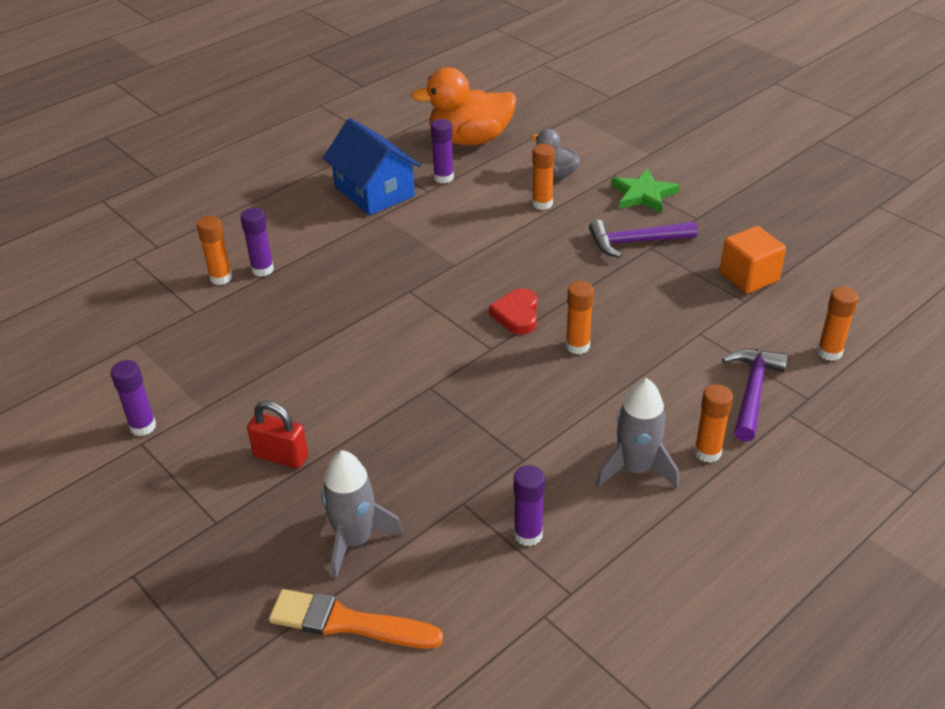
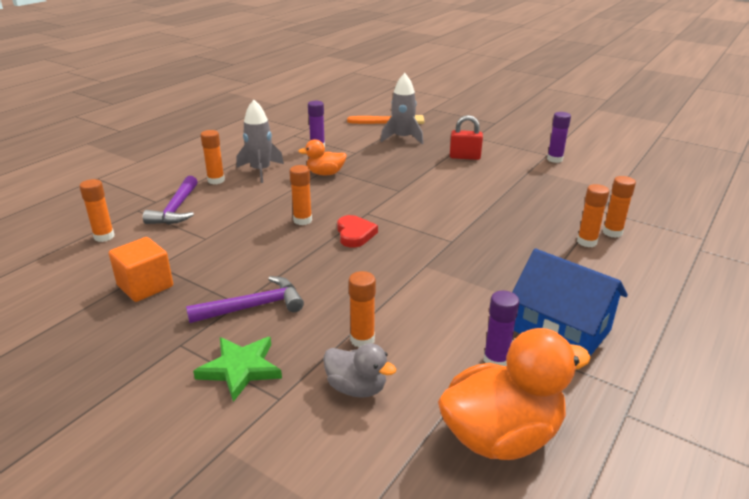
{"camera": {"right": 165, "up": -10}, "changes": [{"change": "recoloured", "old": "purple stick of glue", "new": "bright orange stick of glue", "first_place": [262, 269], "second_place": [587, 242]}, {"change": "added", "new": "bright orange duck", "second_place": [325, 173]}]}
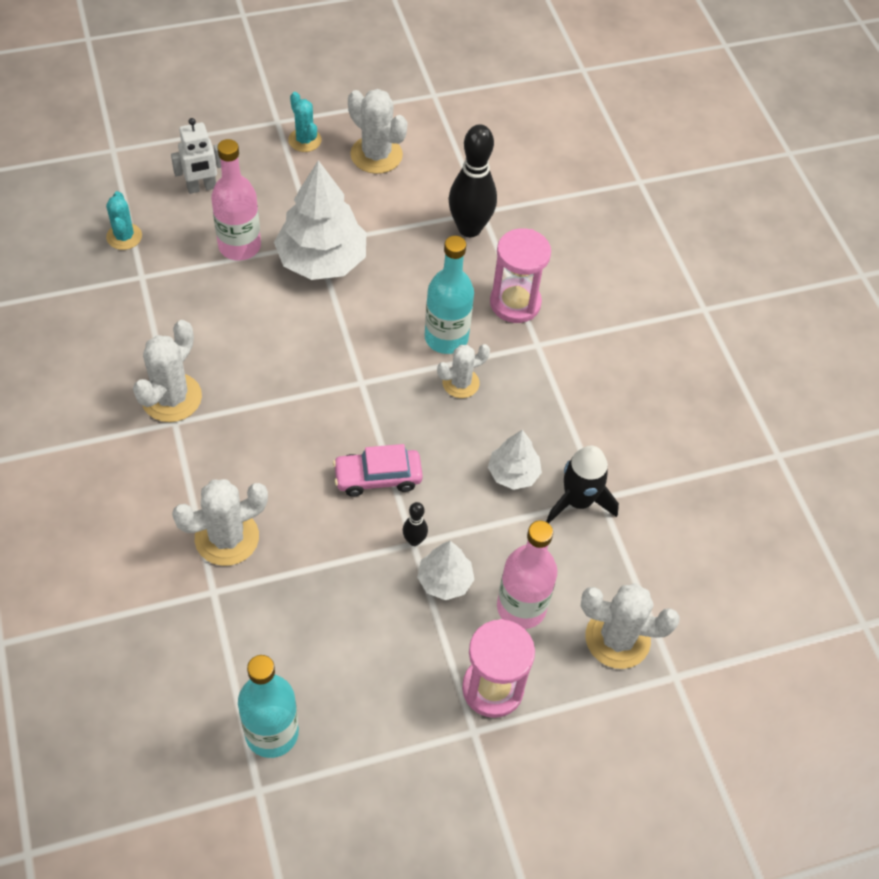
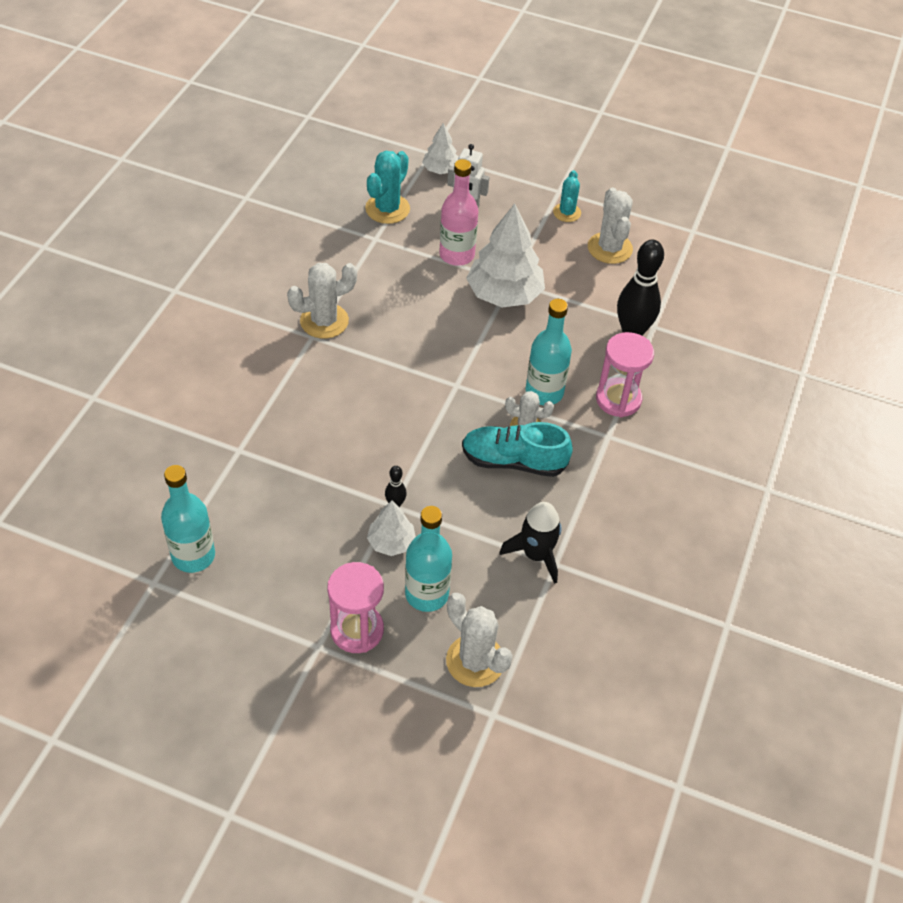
{"camera": {"right": 40, "up": -5}, "changes": [{"change": "resized", "old": "aqua cactus", "first_place": [124, 236], "second_place": [387, 209], "factor": 1.57}, {"change": "moved", "old": "snow-white toy tree", "first_place": [513, 473], "second_place": [440, 170]}, {"change": "removed", "old": "rosy automobile", "first_place": [378, 477]}, {"change": "removed", "old": "snow-white cactus", "first_place": [227, 538]}, {"change": "recoloured", "old": "rosy drink bottle", "new": "aqua drink bottle", "first_place": [521, 607], "second_place": [427, 594]}, {"change": "added", "new": "aqua shoe", "second_place": [513, 461]}]}
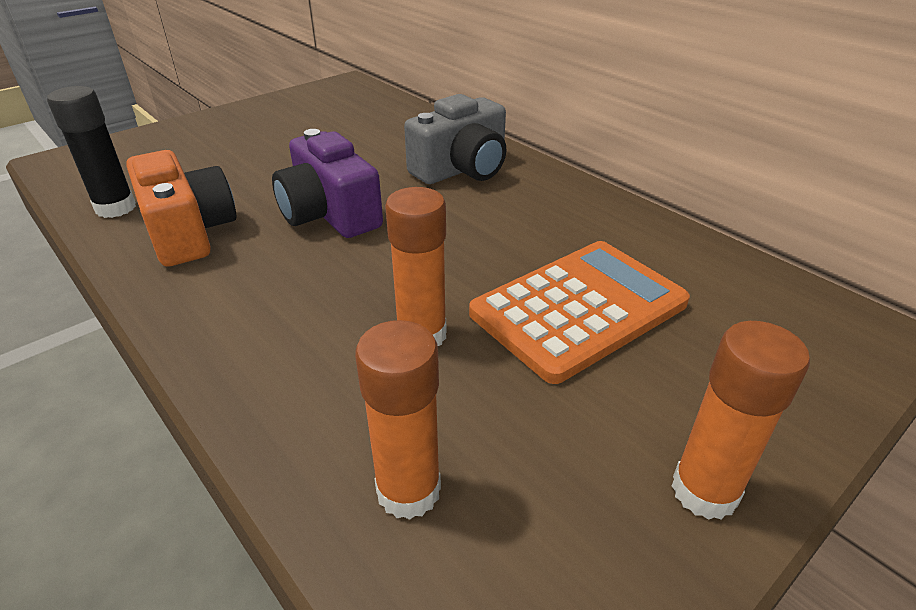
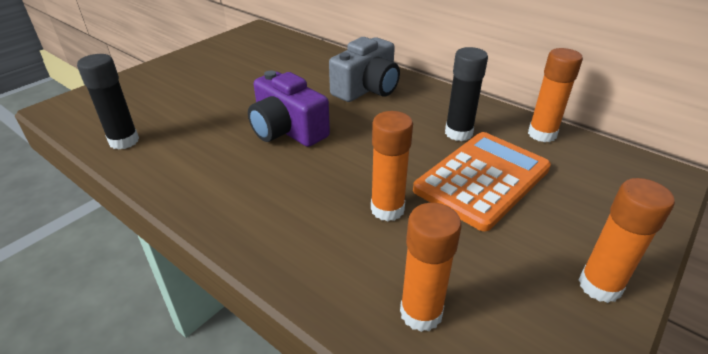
{"camera": {"right": -10, "up": 0}, "changes": [{"change": "removed", "old": "bright orange camera", "first_place": [189, 232]}, {"change": "added", "new": "ebony stick of glue", "second_place": [458, 133]}, {"change": "added", "new": "bright orange stick of glue", "second_place": [542, 134]}]}
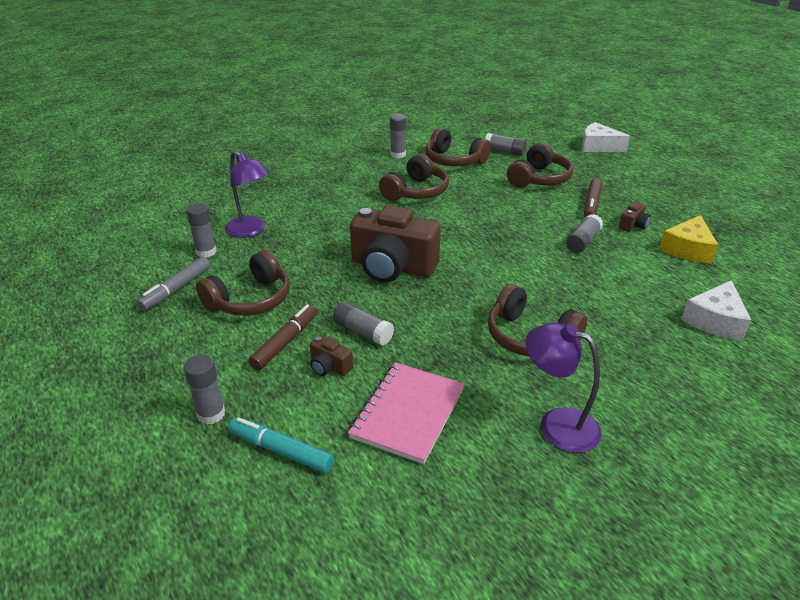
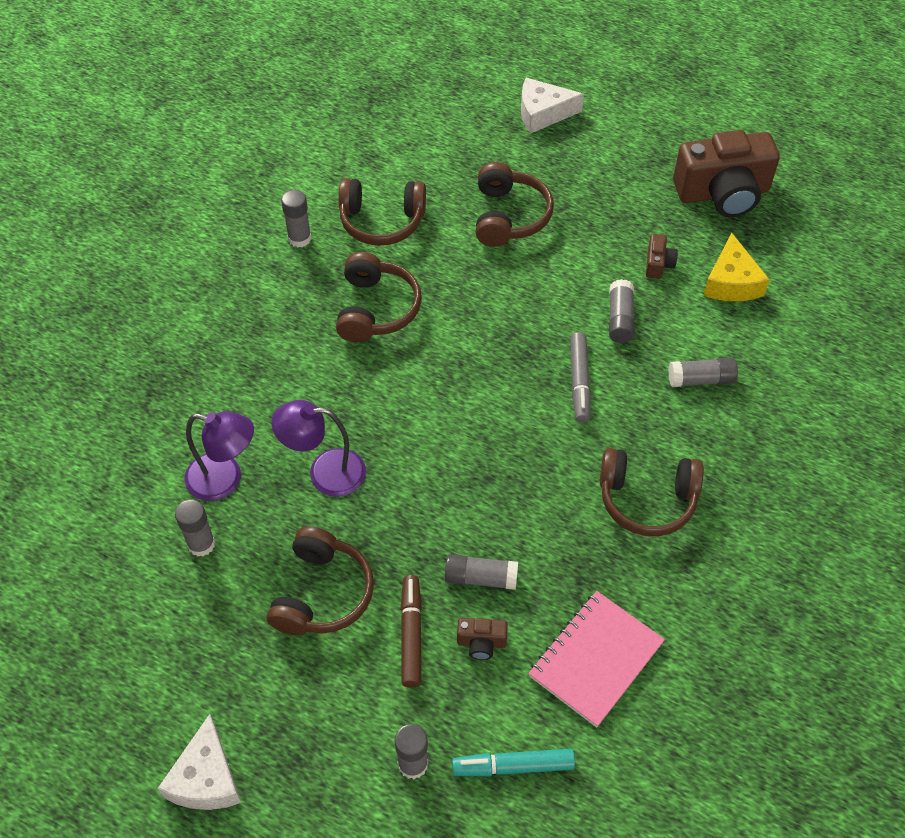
{"camera": {"right": -30, "up": 20}, "changes": [{"change": "moved", "old": "grey stick of glue", "first_place": [504, 151], "second_place": [701, 379]}, {"change": "removed", "old": "dark brown felt pen", "first_place": [591, 204]}, {"change": "moved", "old": "dark brown camera", "first_place": [392, 267], "second_place": [723, 193]}, {"change": "moved", "old": "grey felt pen", "first_place": [176, 289], "second_place": [579, 382]}, {"change": "moved", "old": "snow-white cheese wedge", "first_place": [715, 320], "second_place": [206, 778]}, {"change": "moved", "old": "purple lamp", "first_place": [557, 424], "second_place": [325, 472]}, {"change": "turned", "old": "rosy notebook", "first_place": [408, 413], "second_place": [595, 659], "degrees": 45}]}
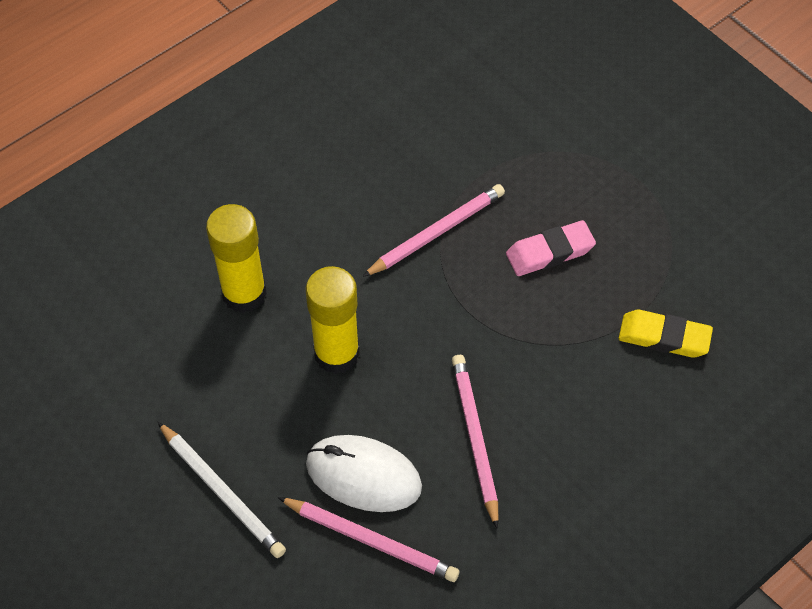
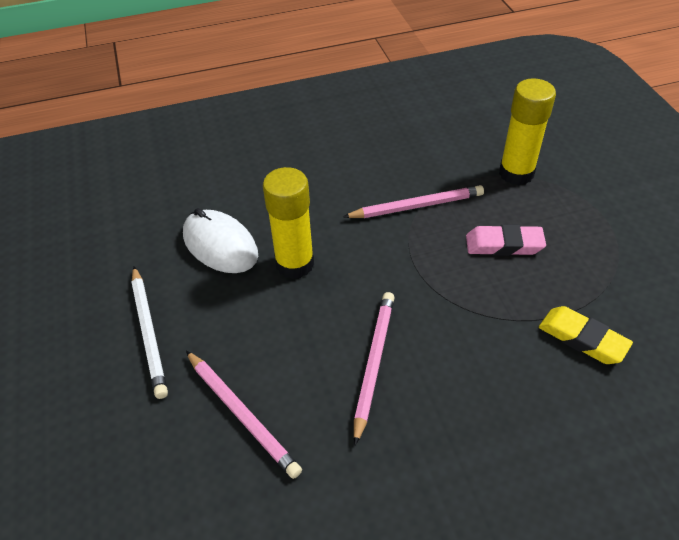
{"camera": {"right": 25, "up": -10}, "changes": [{"change": "moved", "old": "bright yellow stick of glue", "first_place": [244, 293], "second_place": [516, 173]}, {"change": "moved", "old": "snow-white PC mouse", "first_place": [363, 475], "second_place": [220, 245]}]}
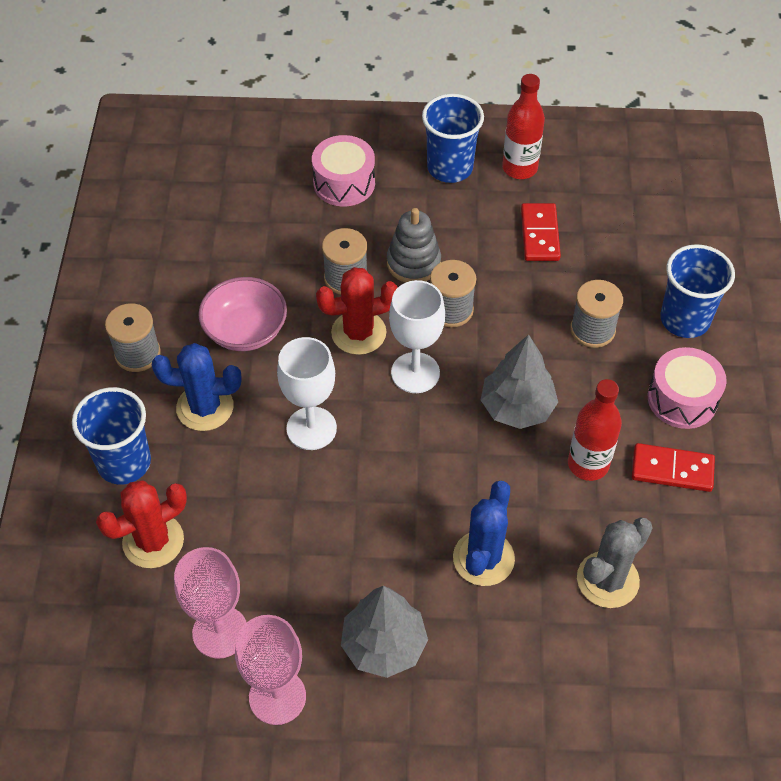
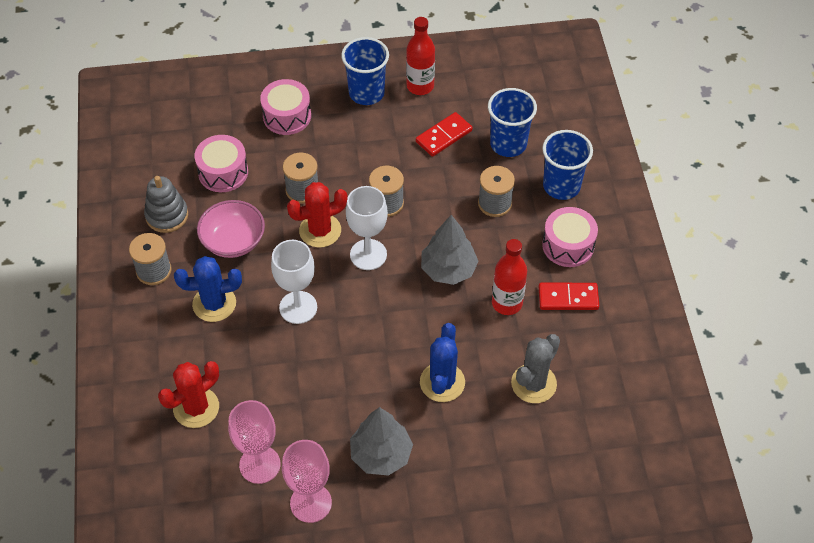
{"camera": {"right": -10, "up": 0}, "changes": [{"change": "turned", "old": "crimson domino", "first_place": [539, 234], "second_place": [443, 136], "degrees": 60}, {"change": "moved", "old": "grey stacking toy", "first_place": [413, 263], "second_place": [167, 215]}, {"change": "moved", "old": "cobalt tumbler", "first_place": [124, 462], "second_place": [508, 144]}, {"change": "added", "new": "rosy snare drum", "second_place": [223, 172]}]}
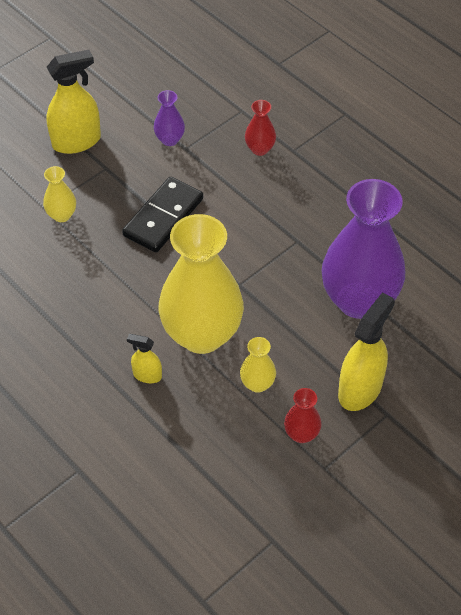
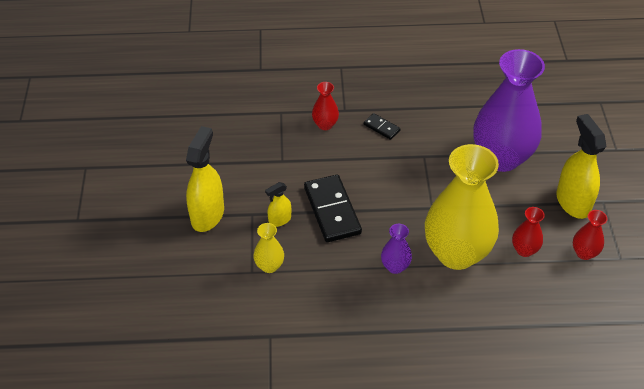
{"camera": {"right": -50, "up": -5}, "changes": [{"change": "moved", "old": "purple vase", "first_place": [170, 139], "second_place": [395, 267]}, {"change": "moved", "old": "bright yellow spray bottle", "first_place": [147, 375], "second_place": [279, 220]}, {"change": "recoloured", "old": "bright yellow vase", "new": "crimson vase", "first_place": [257, 384], "second_place": [524, 250]}, {"change": "added", "new": "ebony domino", "second_place": [381, 127]}]}
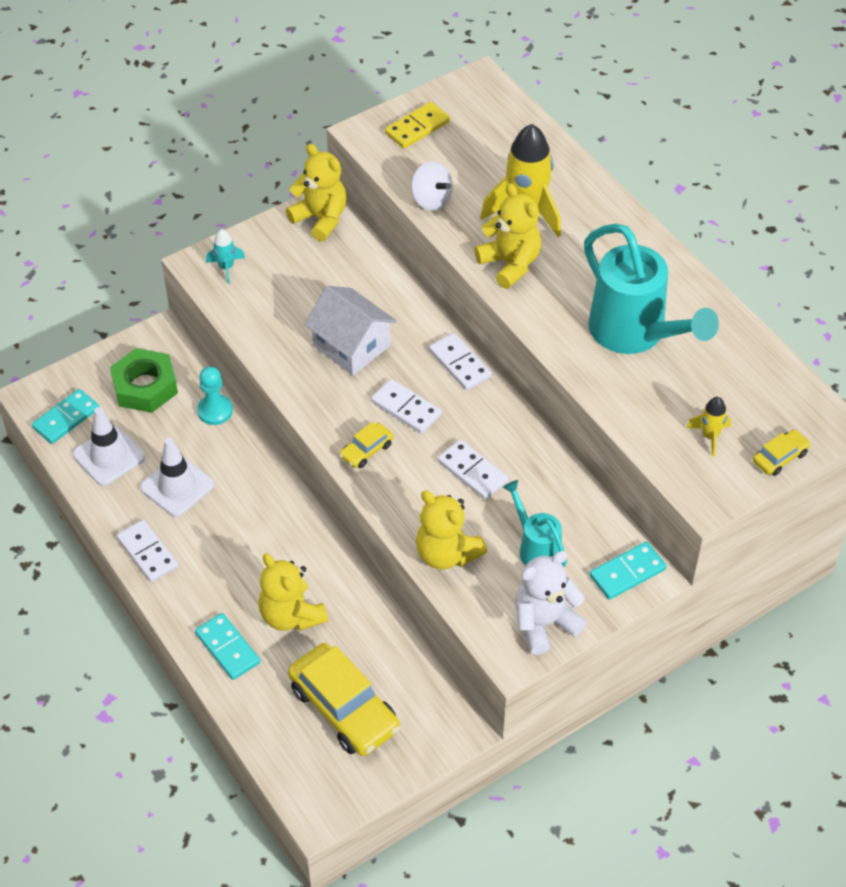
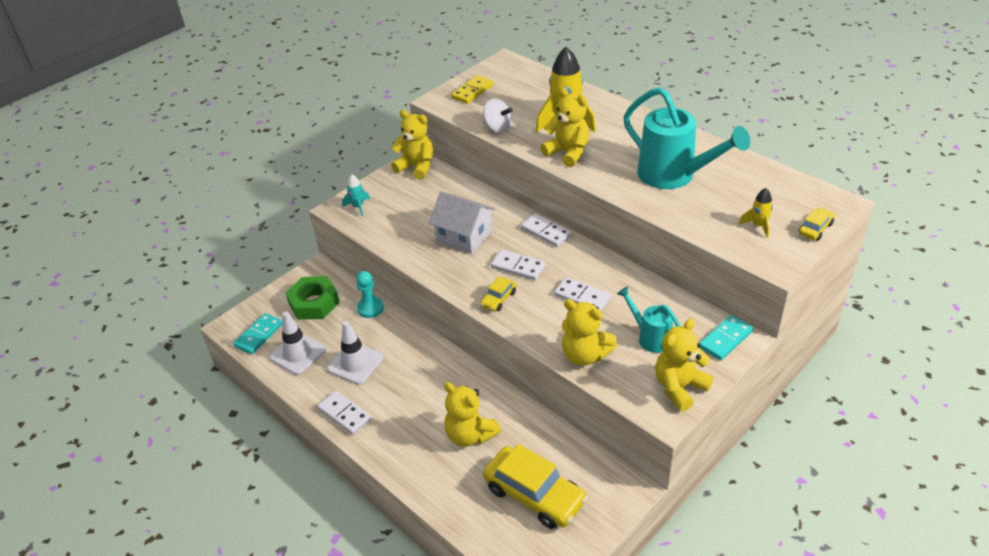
{"camera": {"right": -10, "up": -10}, "changes": [{"change": "recoloured", "old": "snow-white teddy", "new": "bright yellow teddy", "first_place": [544, 623], "second_place": [679, 387]}, {"change": "removed", "old": "aqua domino", "first_place": [227, 648]}]}
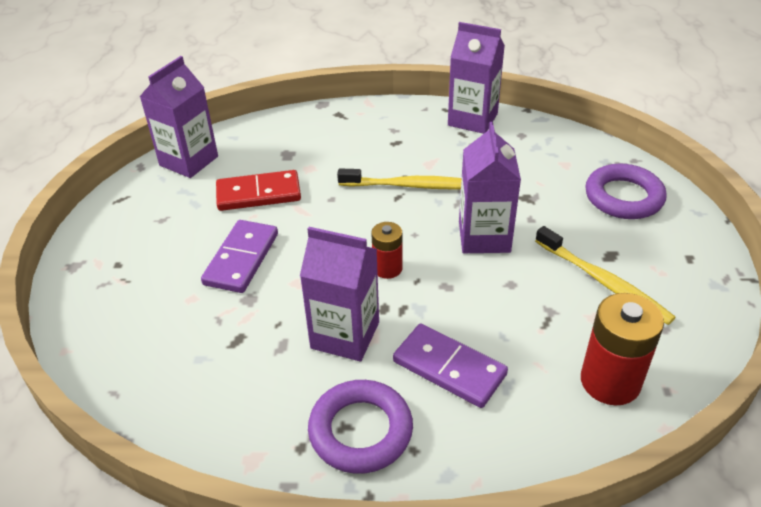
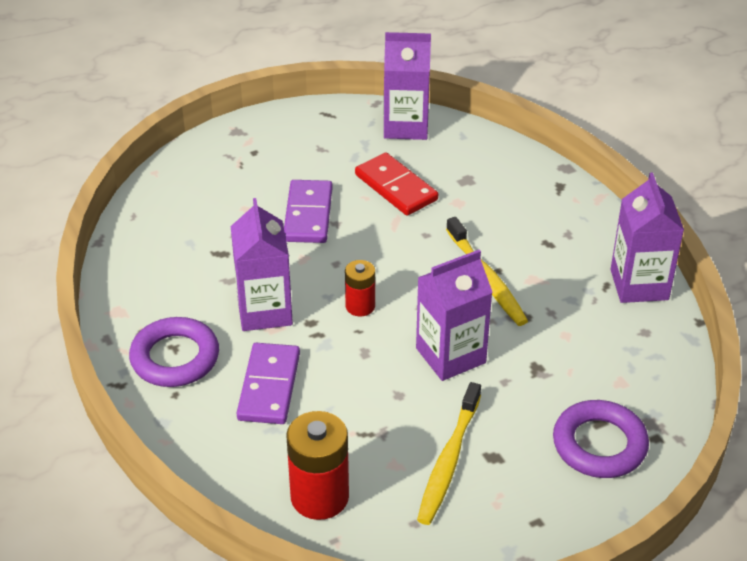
{"camera": {"right": 60, "up": 0}, "changes": [{"change": "turned", "old": "purple domino", "first_place": [241, 259], "second_place": [308, 215], "degrees": -75}]}
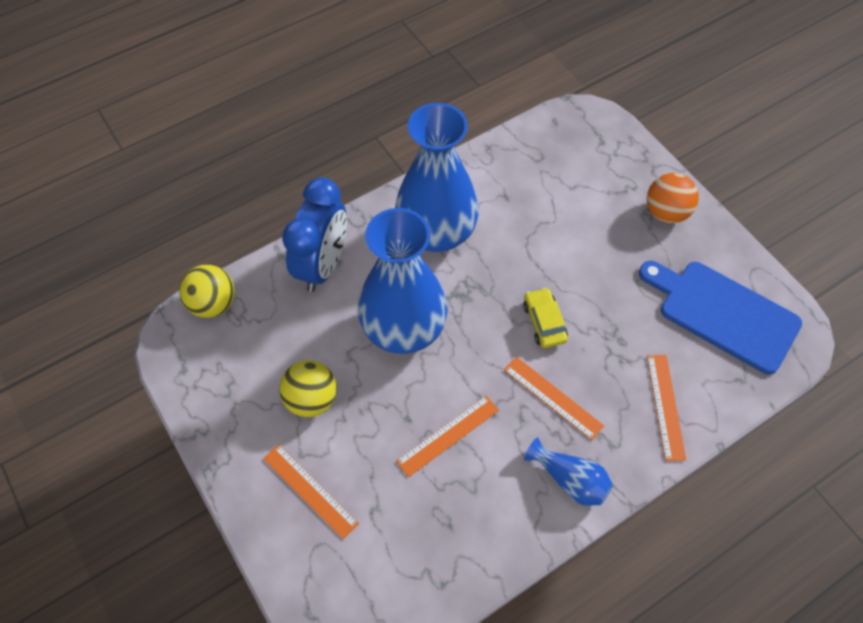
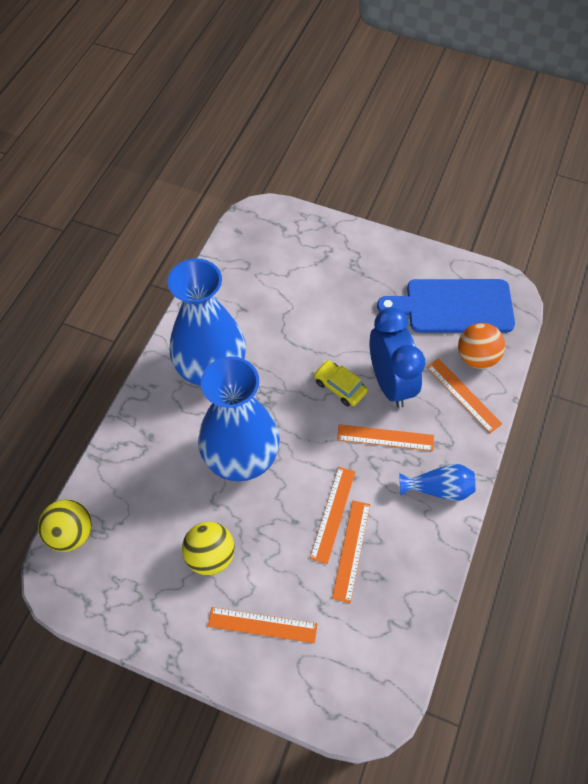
{"camera": {"right": -35, "up": 0}, "changes": [{"change": "moved", "old": "bright orange play ball", "first_place": [666, 212], "second_place": [476, 357]}, {"change": "moved", "old": "cobalt clock", "first_place": [323, 265], "second_place": [390, 383]}, {"change": "added", "new": "bright orange measuring stick", "second_place": [351, 550]}]}
